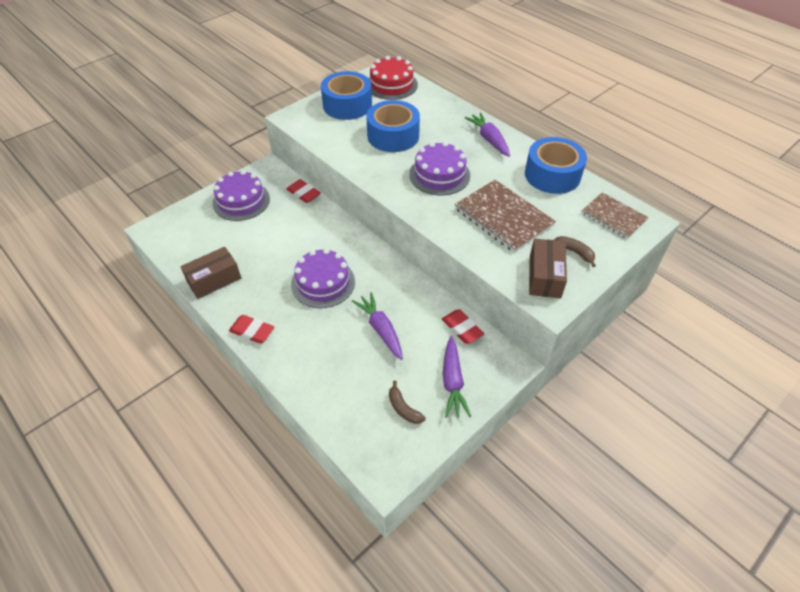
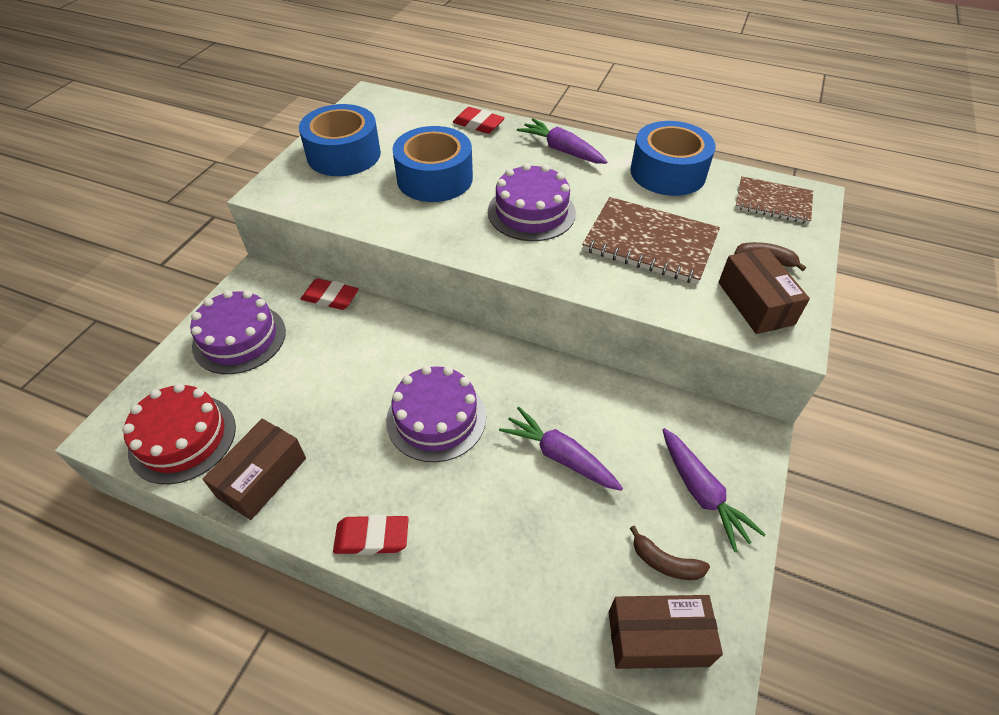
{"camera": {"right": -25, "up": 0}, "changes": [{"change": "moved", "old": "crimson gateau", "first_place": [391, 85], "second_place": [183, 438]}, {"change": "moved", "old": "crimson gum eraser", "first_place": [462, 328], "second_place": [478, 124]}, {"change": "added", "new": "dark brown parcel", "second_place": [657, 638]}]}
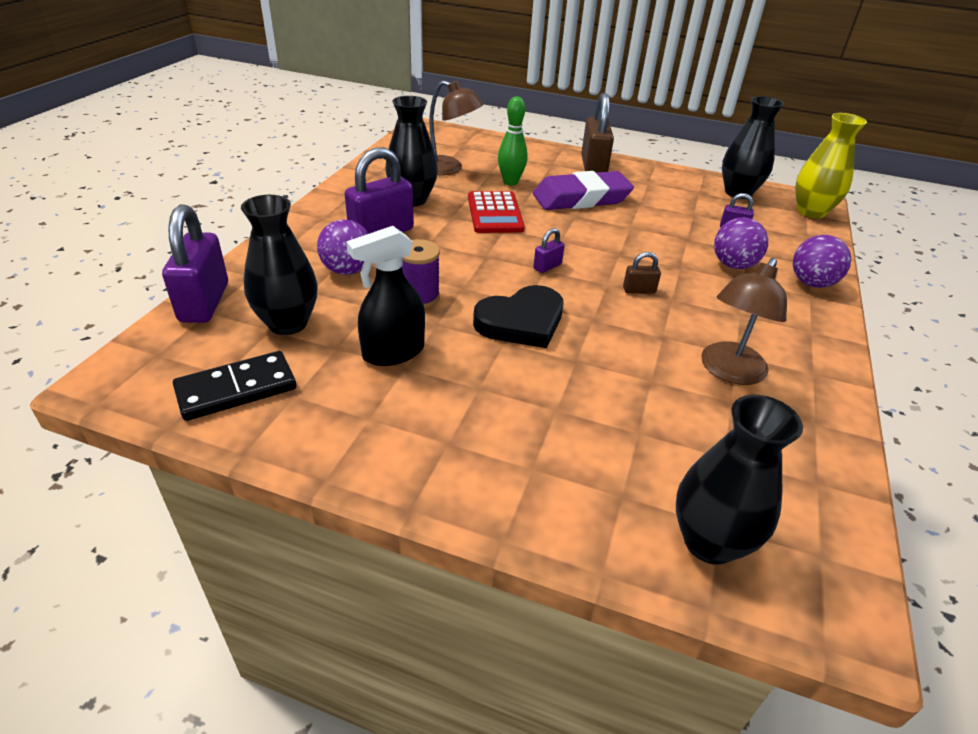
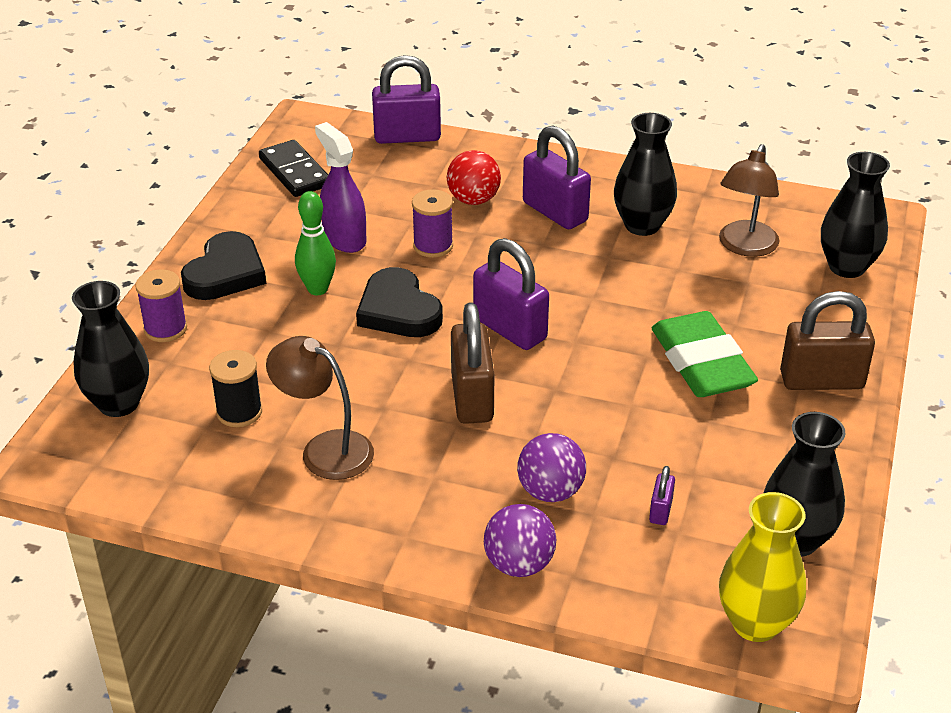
{"camera": {"right": 90, "up": 0}, "changes": [{"change": "moved", "old": "emerald tenpin", "first_place": [510, 182], "second_place": [317, 289]}, {"change": "recoloured", "old": "purple gum eraser", "new": "emerald gum eraser", "first_place": [581, 198], "second_place": [701, 363]}, {"change": "removed", "old": "crimson pocket calculator", "first_place": [495, 213]}, {"change": "moved", "old": "ebony vase", "first_place": [288, 323], "second_place": [847, 267]}, {"change": "recoloured", "old": "purple play ball", "new": "crimson play ball", "first_place": [347, 270], "second_place": [473, 200]}, {"change": "recoloured", "old": "ebony spray bottle", "new": "purple spray bottle", "first_place": [393, 352], "second_place": [344, 238]}, {"change": "resized", "old": "purple lock", "first_place": [547, 266], "second_place": [510, 329], "factor": 2.16}, {"change": "resized", "old": "dark brown lock", "first_place": [639, 290], "second_place": [472, 398], "factor": 2.16}, {"change": "added", "new": "ebony heart shape", "second_place": [225, 273]}, {"change": "added", "new": "purple spool", "second_place": [165, 329]}, {"change": "added", "new": "ebony spool", "second_place": [239, 412]}]}
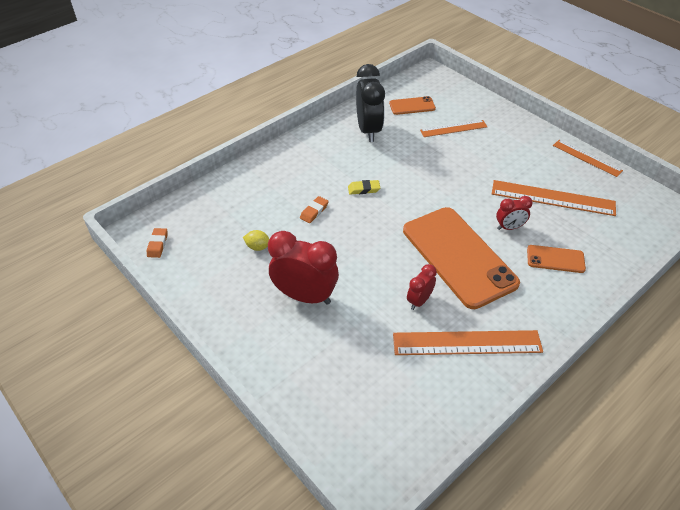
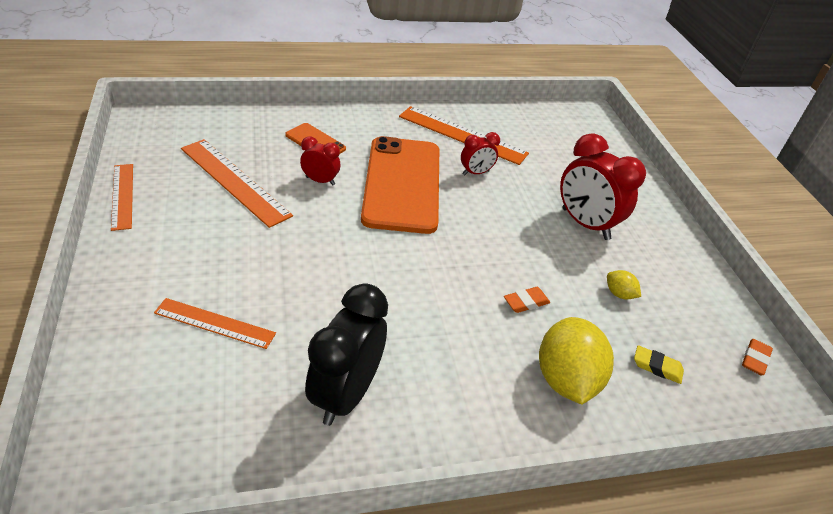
{"camera": {"right": -155, "up": -5}, "changes": [{"change": "removed", "old": "bright orange mobile phone", "first_place": [412, 106]}, {"change": "moved", "old": "bright yellow gum eraser", "first_place": [364, 189], "second_place": [657, 367]}, {"change": "added", "new": "bright yellow toy lemon", "second_place": [566, 379]}]}
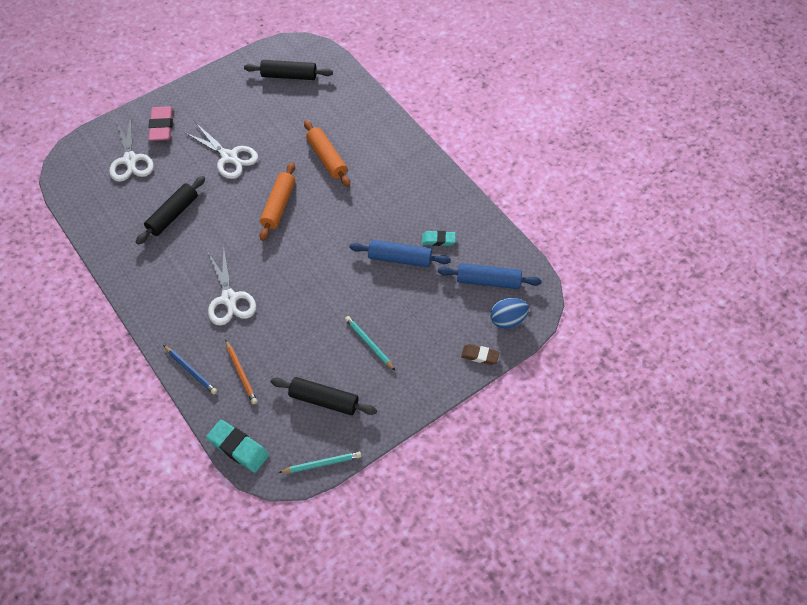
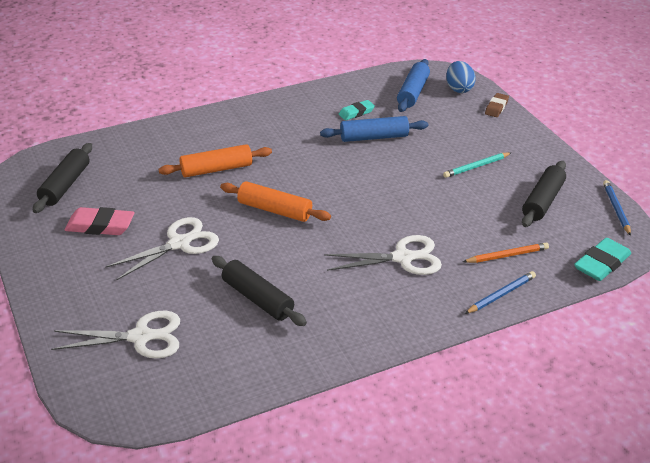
{"camera": {"right": -80, "up": -20}, "changes": [{"change": "moved", "old": "rosy gum eraser", "first_place": [162, 126], "second_place": [100, 226]}, {"change": "turned", "old": "aqua gum eraser", "first_place": [438, 240], "second_place": [356, 113], "degrees": 45}, {"change": "turned", "old": "cobalt dough roller", "first_place": [400, 258], "second_place": [374, 137], "degrees": 60}, {"change": "recoloured", "old": "aqua wooden pencil", "new": "cobalt wooden pencil", "first_place": [322, 463], "second_place": [616, 209]}]}
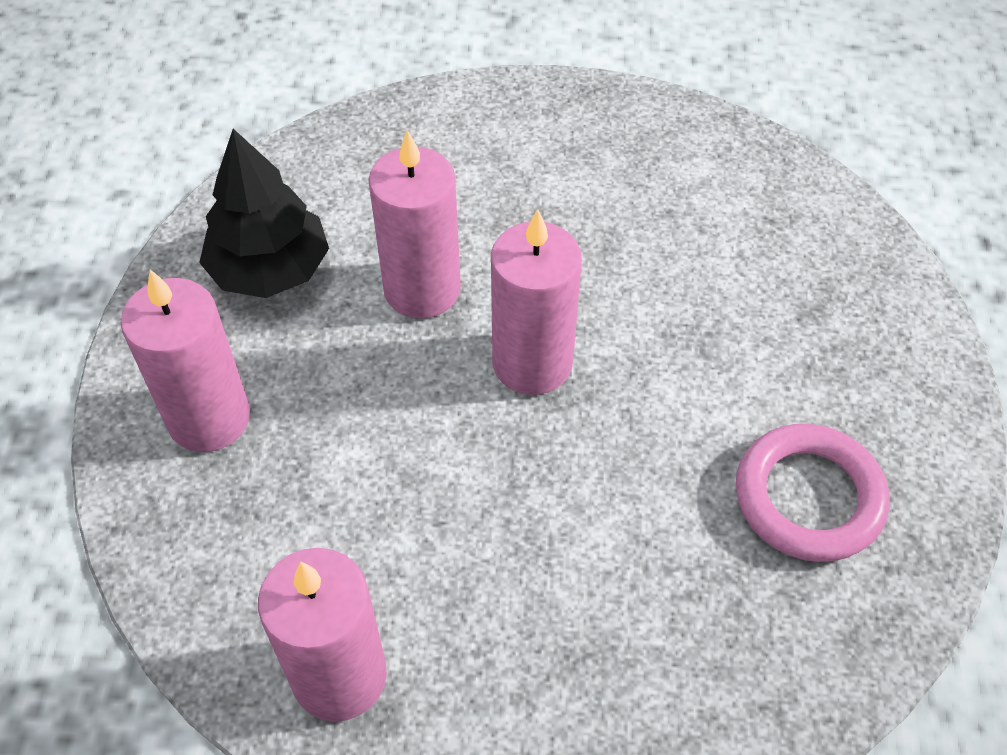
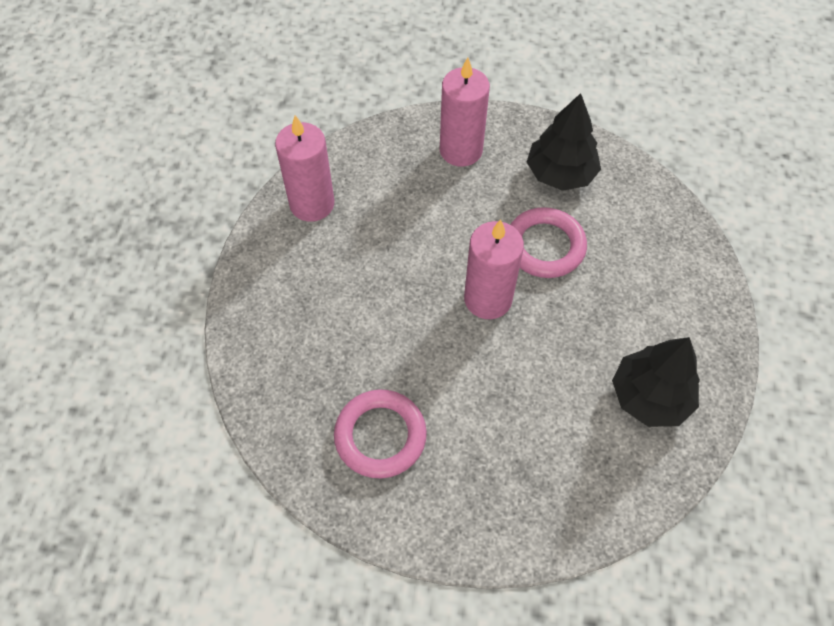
{"camera": {"right": 95, "up": 5}, "changes": [{"change": "replaced", "old": "rosy pillar candle", "new": "rosy torus", "first_place": [422, 289], "second_place": [545, 246]}, {"change": "added", "new": "ebony toy tree", "second_place": [650, 396]}]}
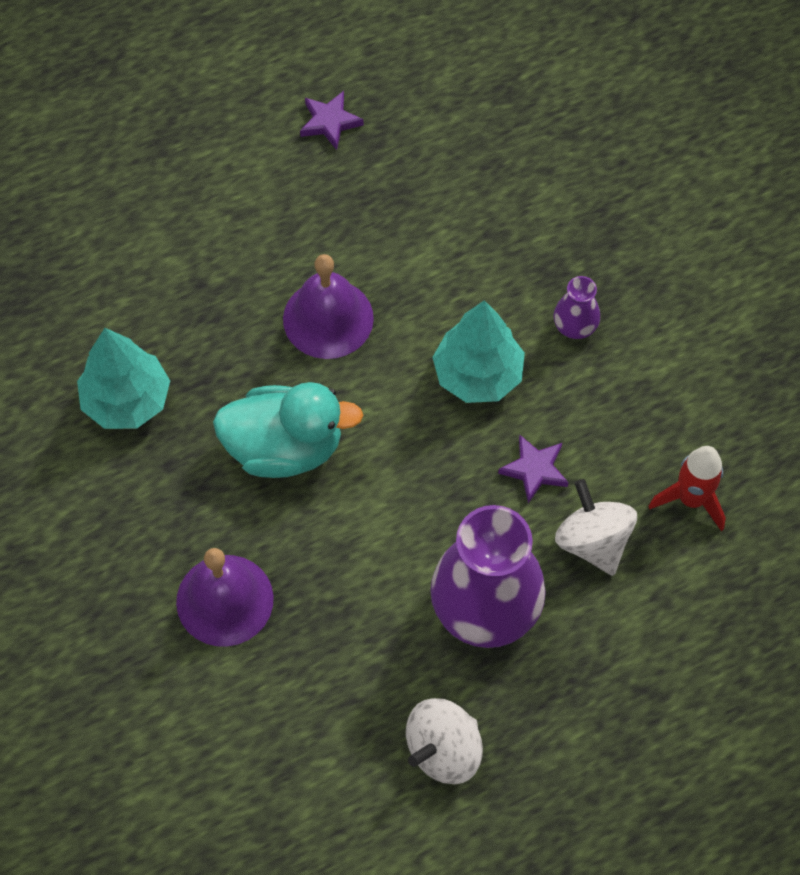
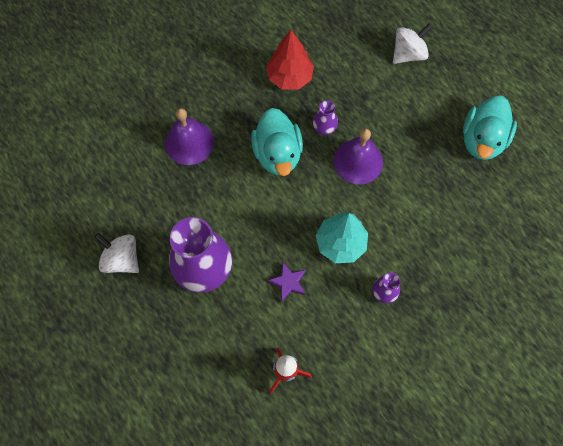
{"camera": {"right": 80, "up": 5}, "changes": [{"change": "replaced", "old": "purple star", "new": "aqua duck", "first_place": [330, 122], "second_place": [482, 140]}, {"change": "recoloured", "old": "aqua toy tree", "new": "crimson toy tree", "first_place": [127, 400], "second_place": [290, 77]}, {"change": "moved", "old": "snow-white toy top", "first_place": [593, 541], "second_place": [408, 54]}, {"change": "added", "new": "purple vase", "second_place": [324, 127]}]}
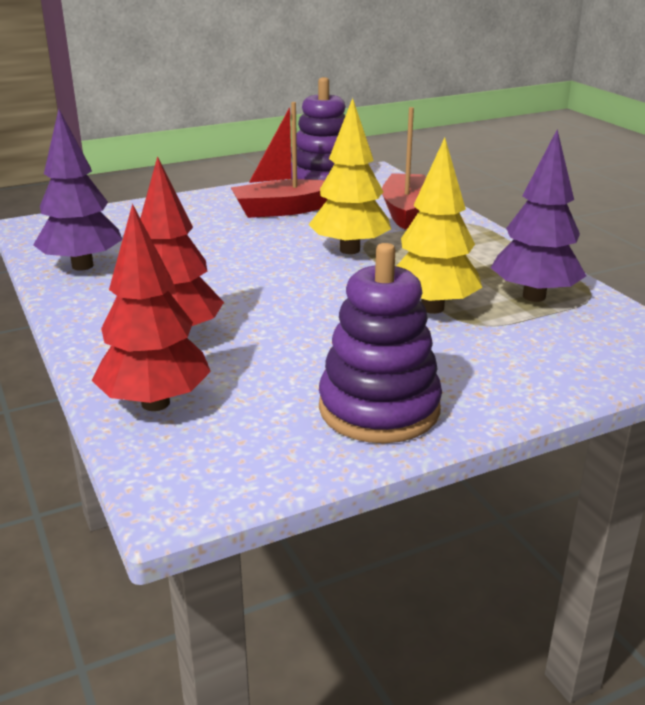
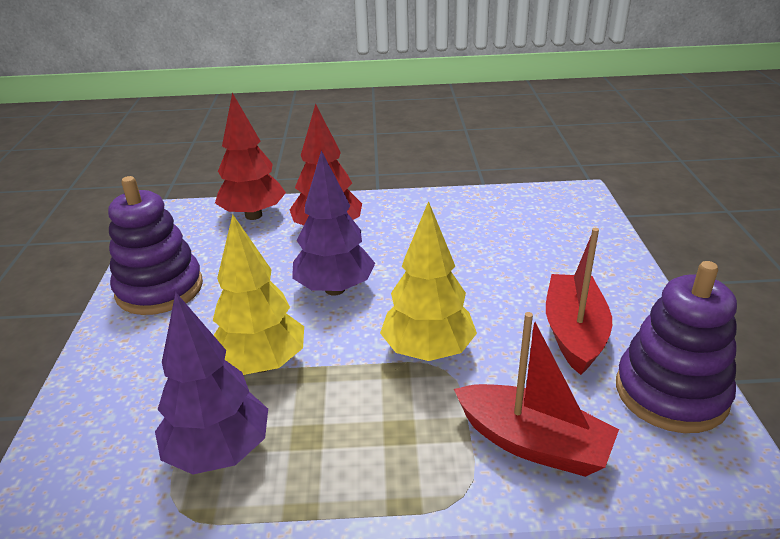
{"camera": {"right": 115, "up": 5}, "changes": [{"change": "moved", "old": "purple toy tree", "first_place": [82, 266], "second_place": [334, 289]}]}
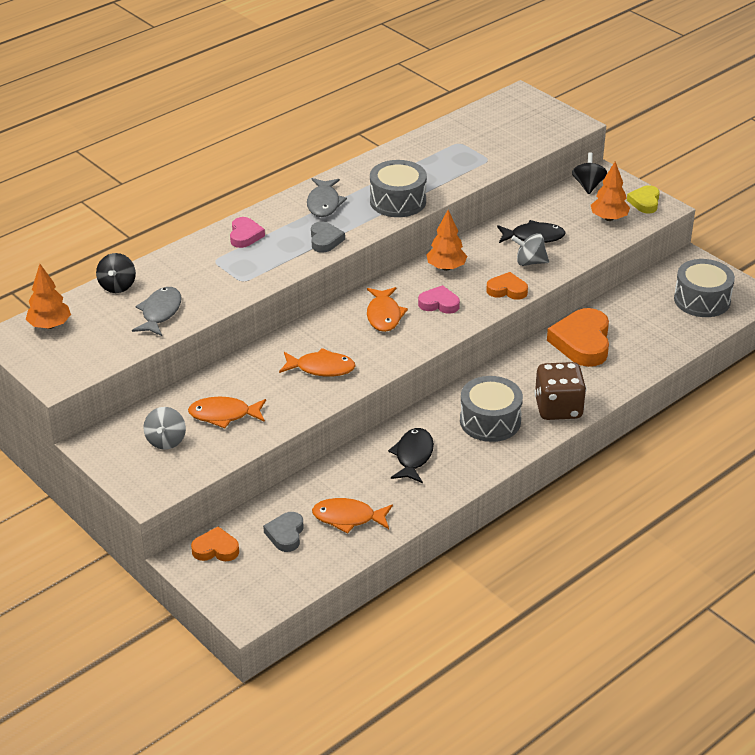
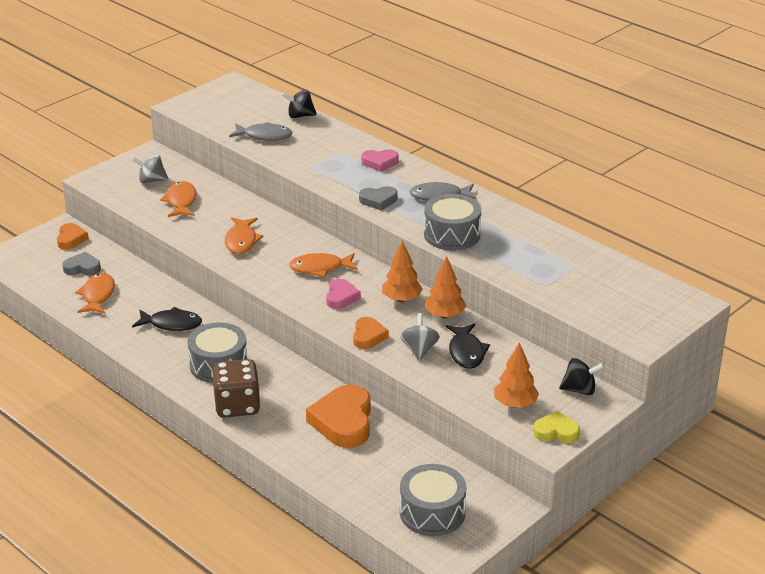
{"camera": {"right": 85, "up": -5}, "changes": [{"change": "moved", "old": "bright orange toy tree", "first_place": [50, 325], "second_place": [444, 315]}, {"change": "turned", "old": "bright orange heart shape", "first_place": [582, 342], "second_place": [343, 422], "degrees": -90}]}
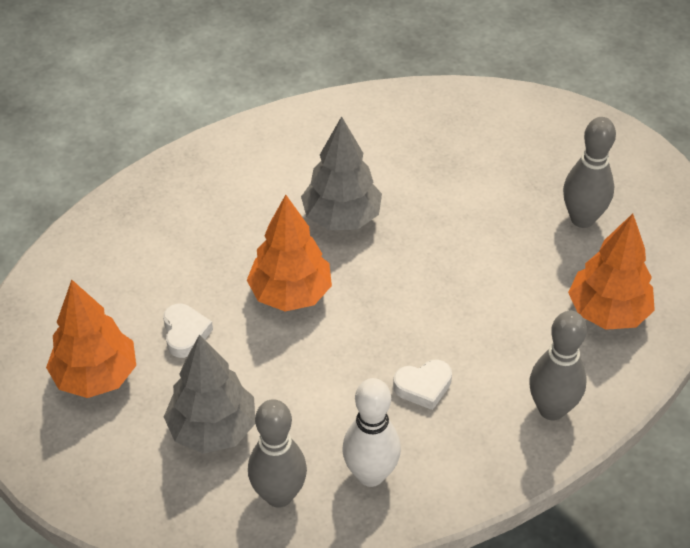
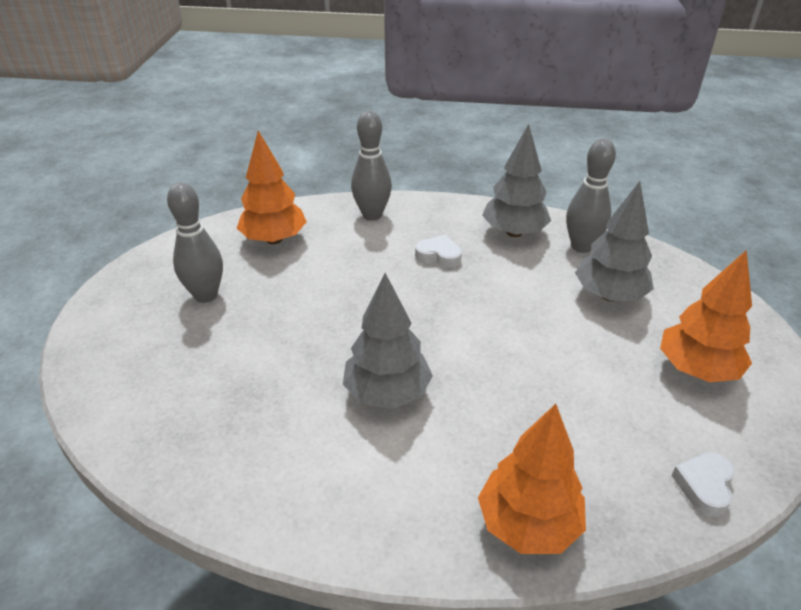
{"camera": {"right": -145, "up": -10}, "changes": [{"change": "moved", "old": "bright orange toy tree", "first_place": [291, 294], "second_place": [528, 524]}, {"change": "moved", "old": "snow-white heart shape", "first_place": [185, 333], "second_place": [704, 486]}, {"change": "replaced", "old": "snow-white tenpin", "new": "grey toy tree", "first_place": [370, 474], "second_place": [514, 232]}]}
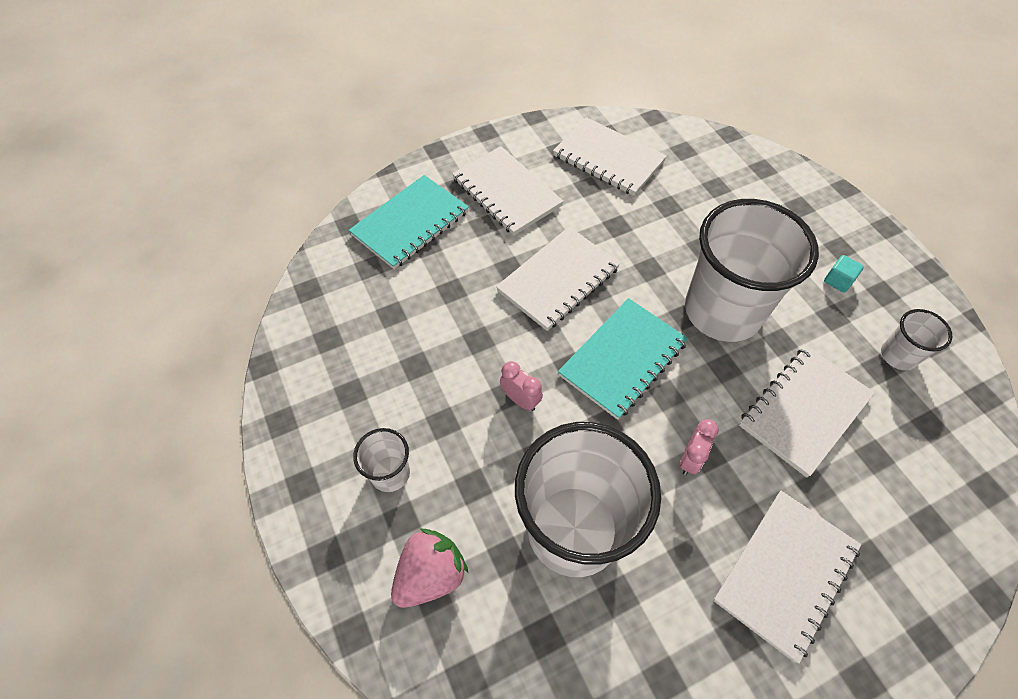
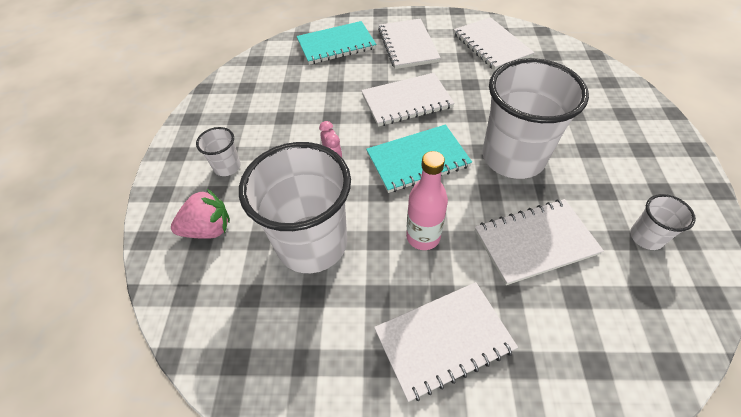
{"camera": {"right": 30, "up": -5}, "changes": [{"change": "removed", "old": "aqua cube", "first_place": [838, 281]}, {"change": "replaced", "old": "rosy clock", "new": "rosy drink bottle", "first_place": [690, 459], "second_place": [423, 237]}]}
